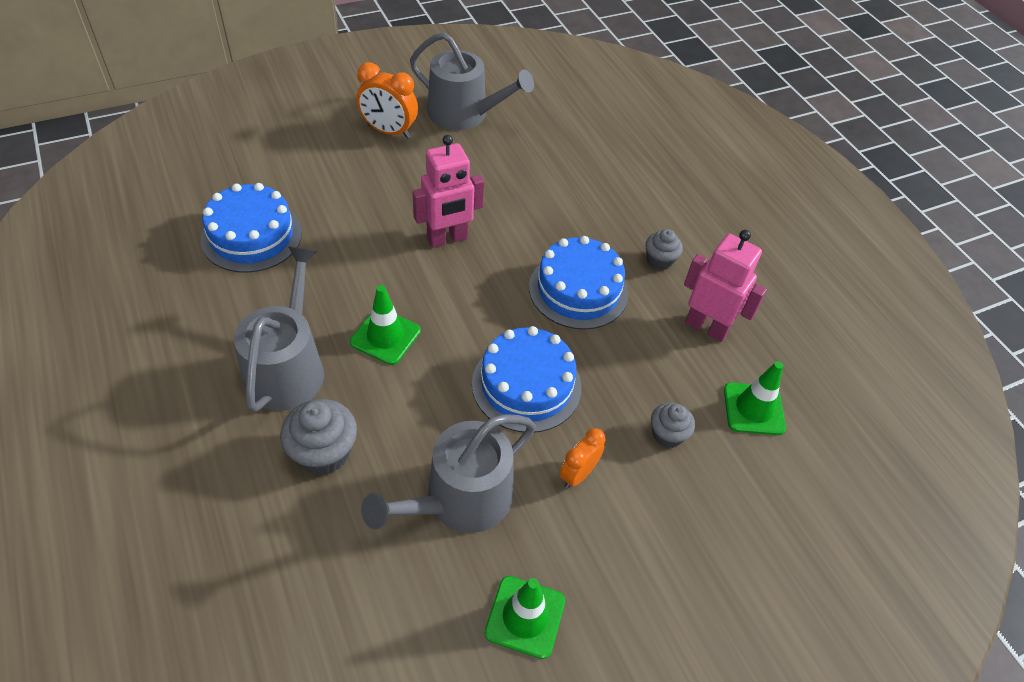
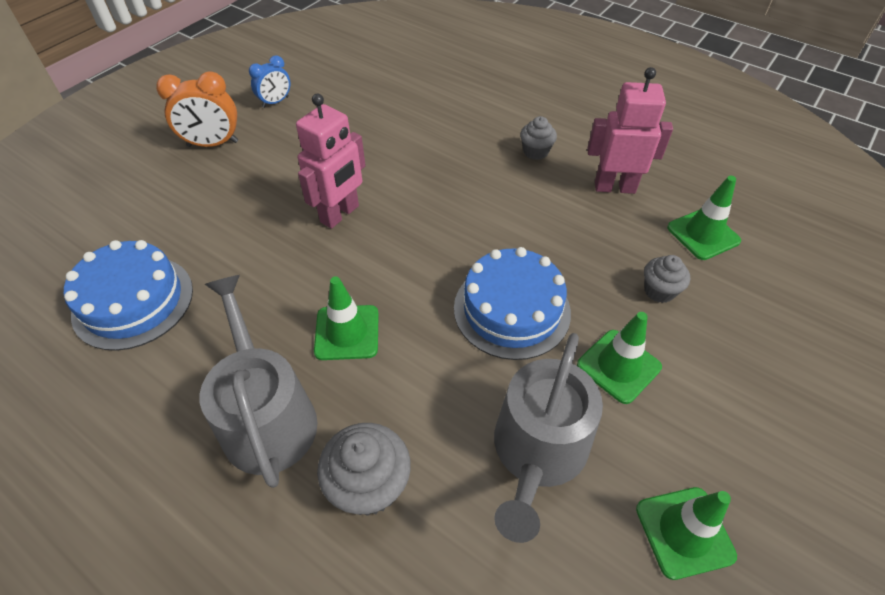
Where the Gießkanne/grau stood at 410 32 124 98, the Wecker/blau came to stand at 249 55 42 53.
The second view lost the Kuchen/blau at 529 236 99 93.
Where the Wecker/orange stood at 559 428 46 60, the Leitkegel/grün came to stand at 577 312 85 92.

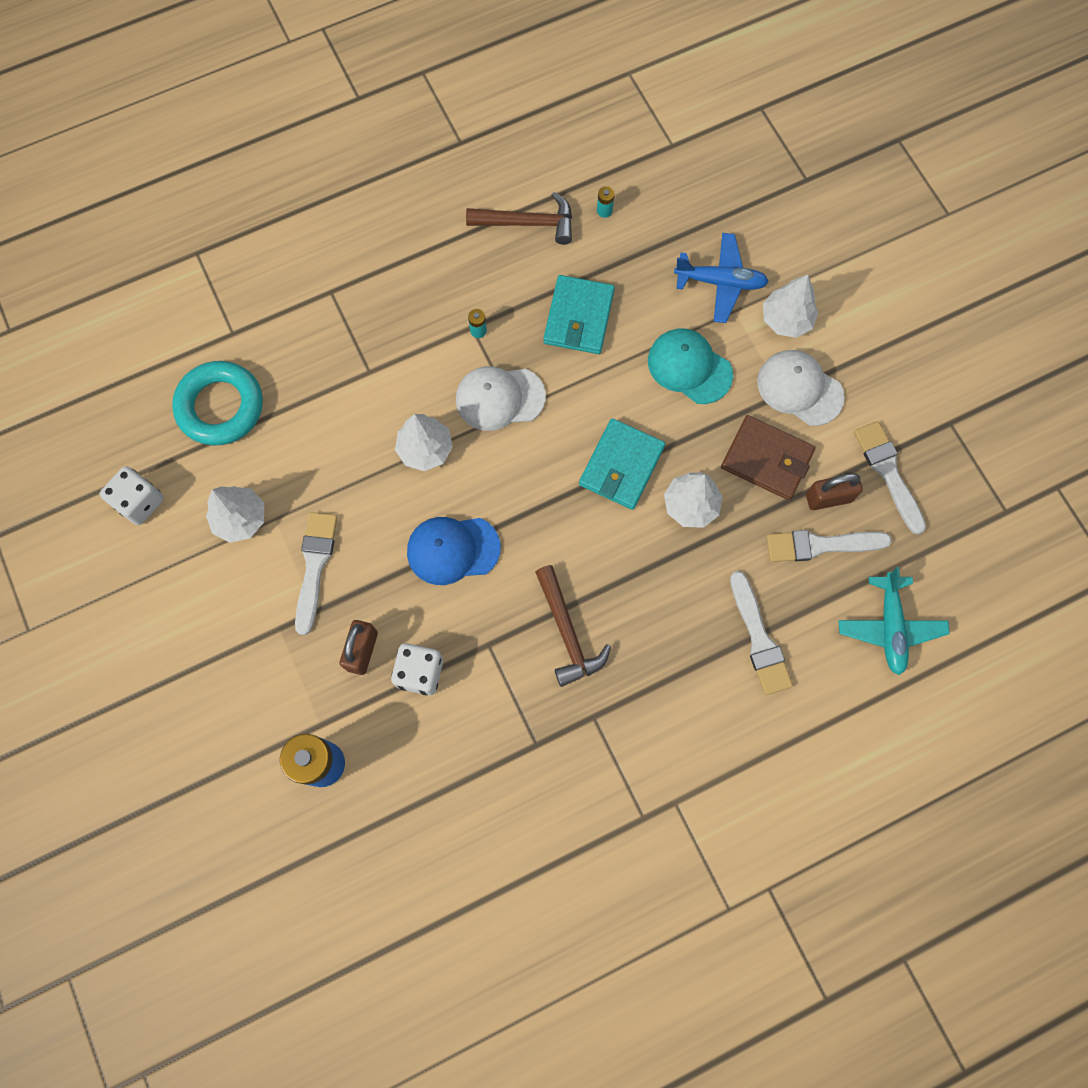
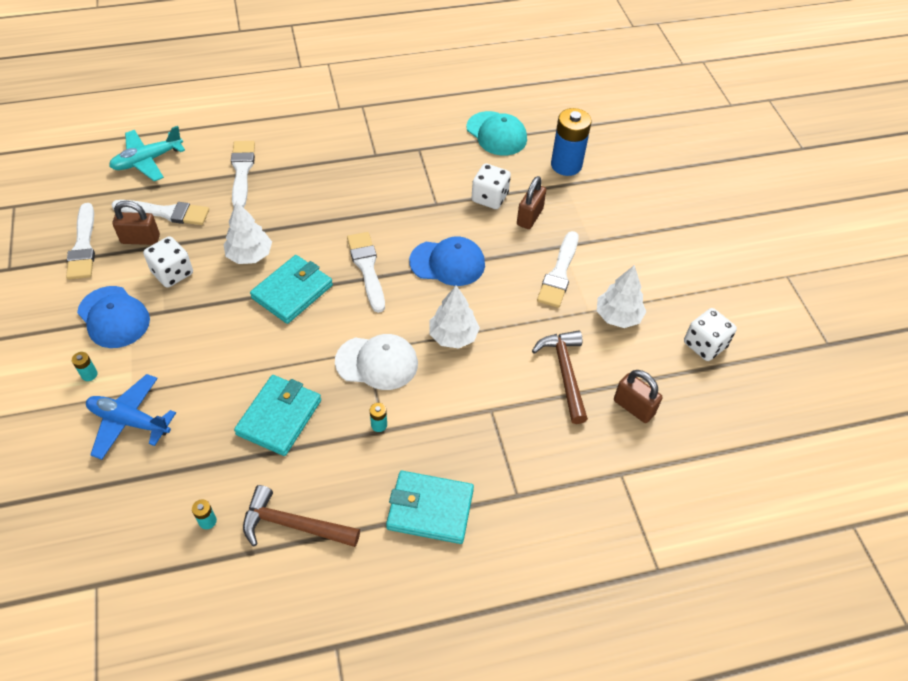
Where the Ring/türkis stood at 172 361 91 84, the Vorhängeschloss/braun came to stand at 614 370 48 53.
The Hammer/braun ended up elsewhere, having gone from 535 565 76 122 to 532 330 56 94.
The Kappe/türkis ended up elsewhere, having gone from 648 328 85 76 to 466 111 61 45.
Where the Geldbörse/braun stood at 721 415 94 85, the Spielwürfel/weiß came to stand at 143 236 50 52.
What was the Kappe/weiß at 757 350 88 76 turned into the Kappe/blau at 77 286 73 62.
Where the Baum/weiß stood at 763 275 55 63, the Batterie/türkis came to stand at 72 352 26 29.
The Flugzeug/türkis at 839 567 111 108 ended up facing another way, 135 degrees counterclockwise from before.
The second view gained the Pinsel/weiß at 347 232 38 81.
The second view gained the Geldbörse/türkis at 386 471 88 73.

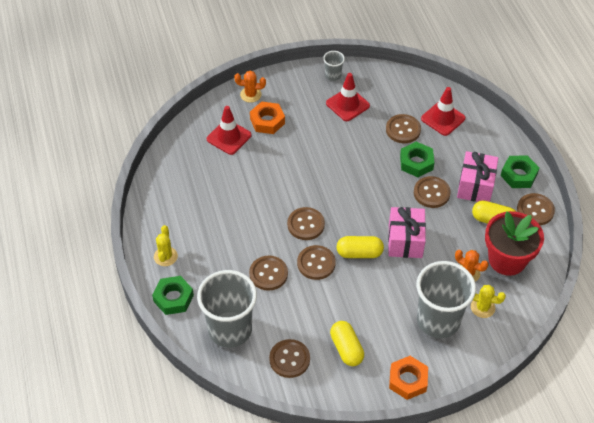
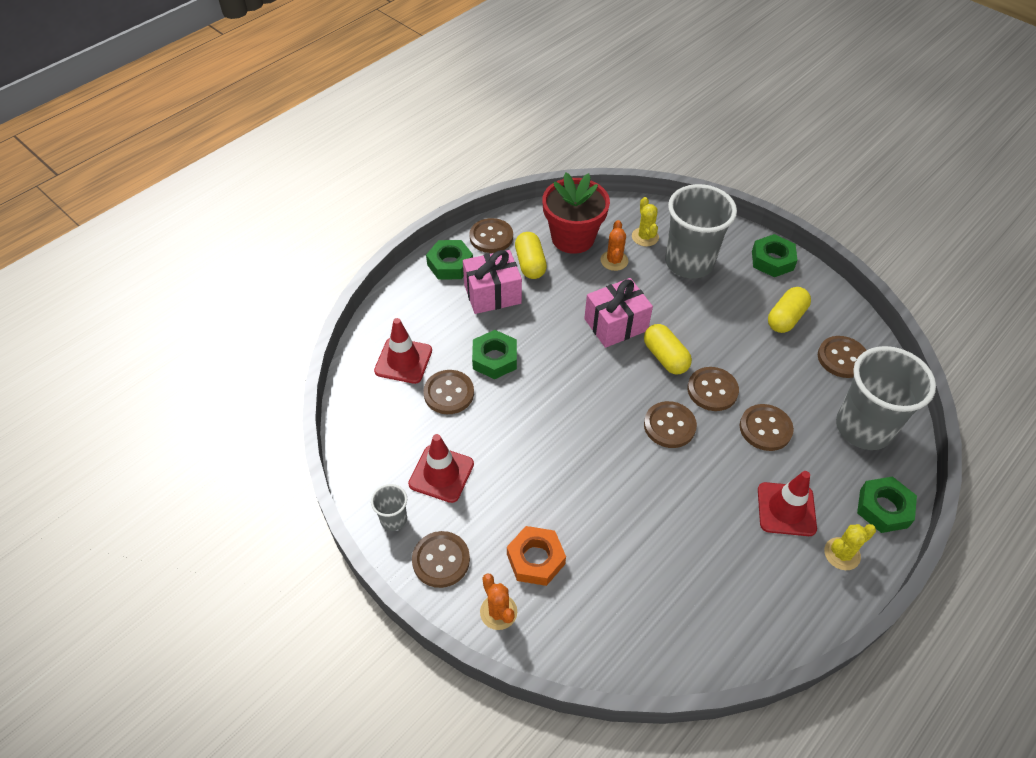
The Leitkegel/rot ended up elsewhere, having gone from 207 106 44 49 to 758 471 59 65.
What was the Sechskantmutter/orange at 389 356 39 44 turned into the Sechskantmutter/grün at 752 234 46 43.
The Knopf/braun ended up elsewhere, having gone from 414 176 37 32 to 412 531 58 57.

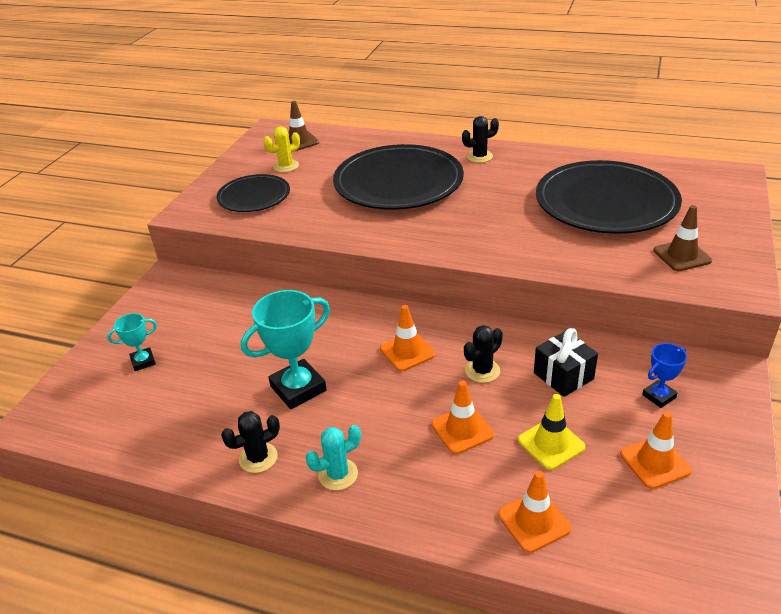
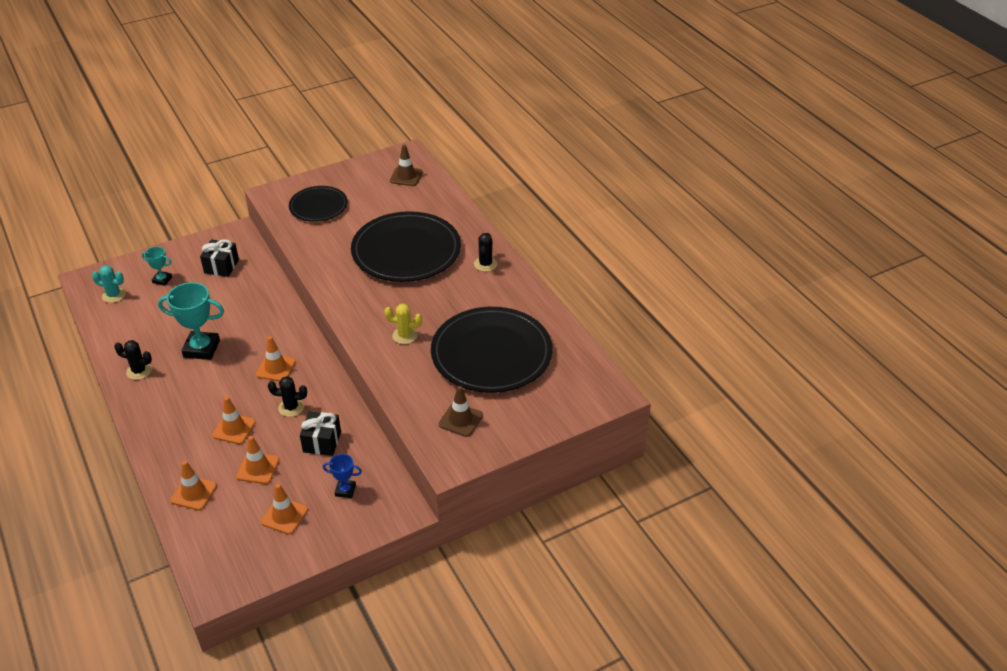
The Kaktus/gelb ended up elsewhere, having gone from 264 126 36 46 to 384 303 38 41.
The Kaktus/türkis ended up elsewhere, having gone from 306 425 55 65 to 92 265 34 38.
The Kaktus/schwarz at 462 116 37 47 ended up facing another way, 75 degrees clockwise from before.
What was the Leitkegel/gelb at 518 394 68 76 turned into the Leitkegel/orange at 236 436 43 48.
The second view gained the Geschenk/schwarz at 200 239 39 38.

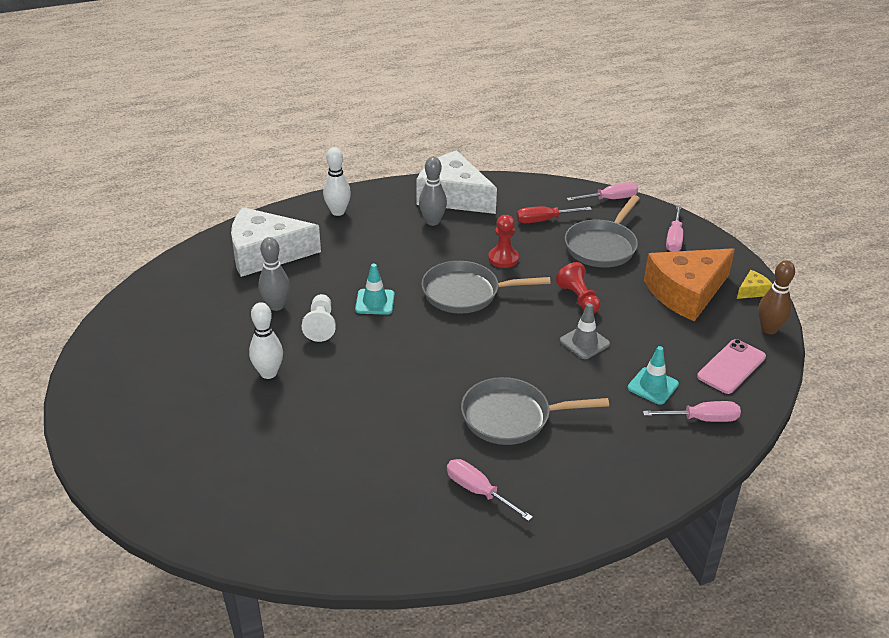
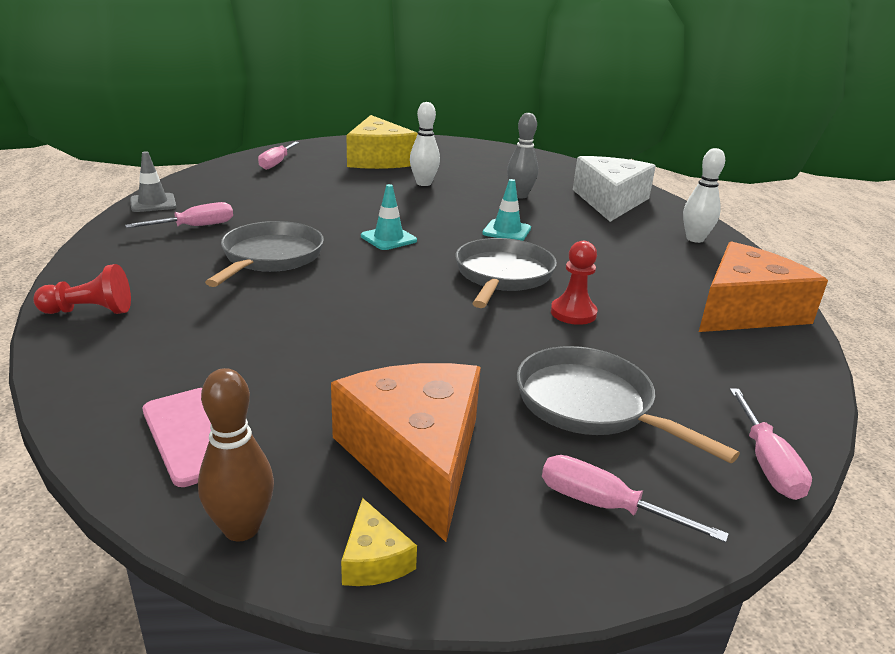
The second view lost the Bauer/weiß at 302 294 34 48.
What was the Käse/weiß at 416 150 81 64 turned into the Käse/orange at 699 241 129 91.
The second view lost the Bowlingkegel/grau at 419 157 28 69.
The second view lost the Schraubenzieher/rot at 516 206 76 17.
The Bauer/rot ended up elsewhere, having gone from 556 262 45 51 to 33 264 98 50.
The Leitkegel/grau ended up elsewhere, having gone from 560 303 50 56 to 130 152 46 60.
The Leitkegel/türkis ended up elsewhere, having gone from 627 346 52 59 to 361 184 56 66.
The Schraubenzieher/rosa ended up elsewhere, having gone from 643 401 98 21 to 258 142 41 28.
The second view gained the Käse/gelb at 346 115 72 54.

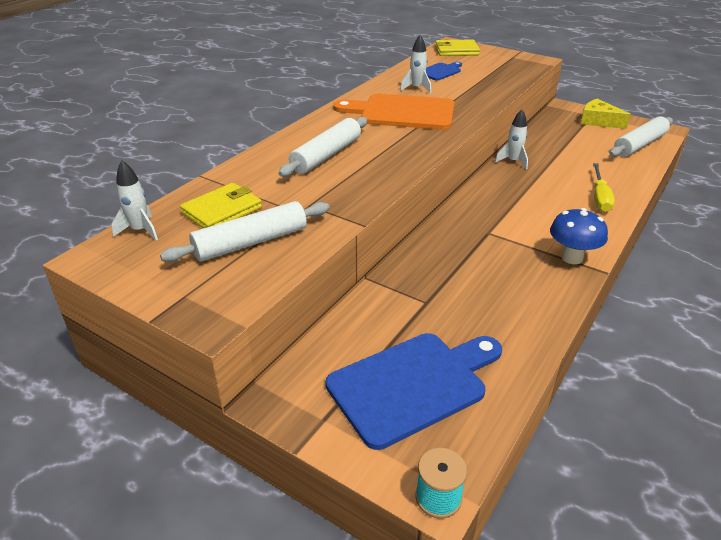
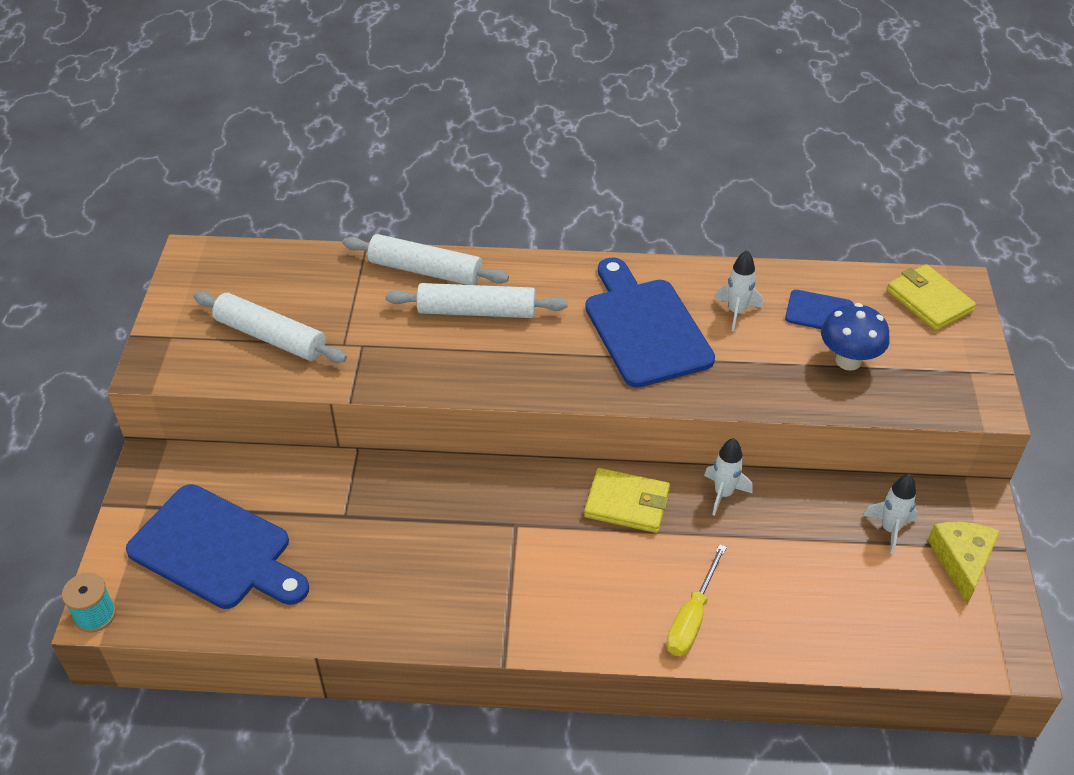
The Rakete/weiß ended up elsewhere, having gone from 112 160 46 80 to 863 474 55 80.
The Geldbörse/gelb ended up elsewhere, having gone from 180 183 82 45 to 584 468 86 65.
What was the Schneidebrett/orange at 334 94 120 36 turned into the Schneidebrett/blau at 585 257 130 131.
The Pilz/blau ended up elsewhere, having gone from 550 208 58 56 to 821 303 69 68.
The Schraubenzieher/gelb at 593 163 22 49 ended up facing another way, 45 degrees counterclockwise from before.
The Nudelholz/weiß ended up elsewhere, having gone from 609 117 64 40 to 343 234 166 51.

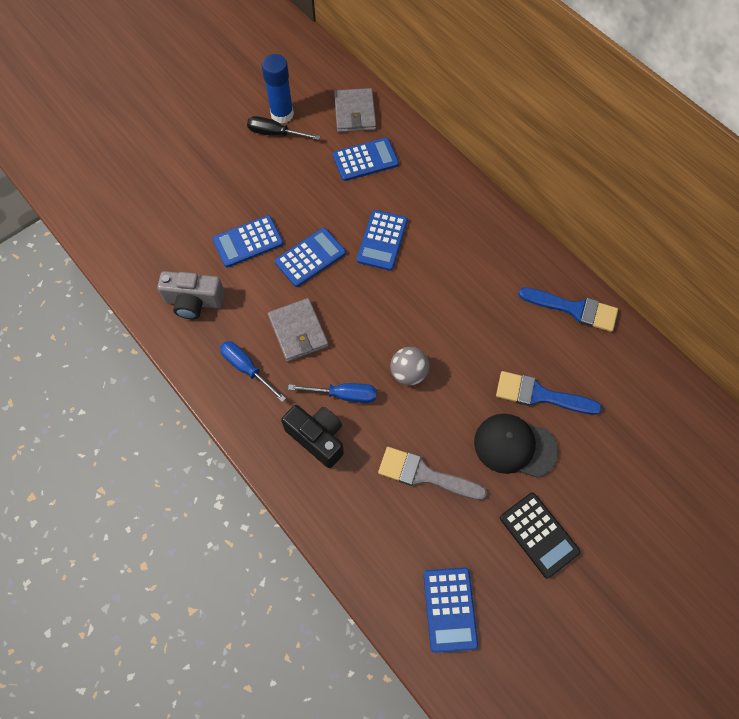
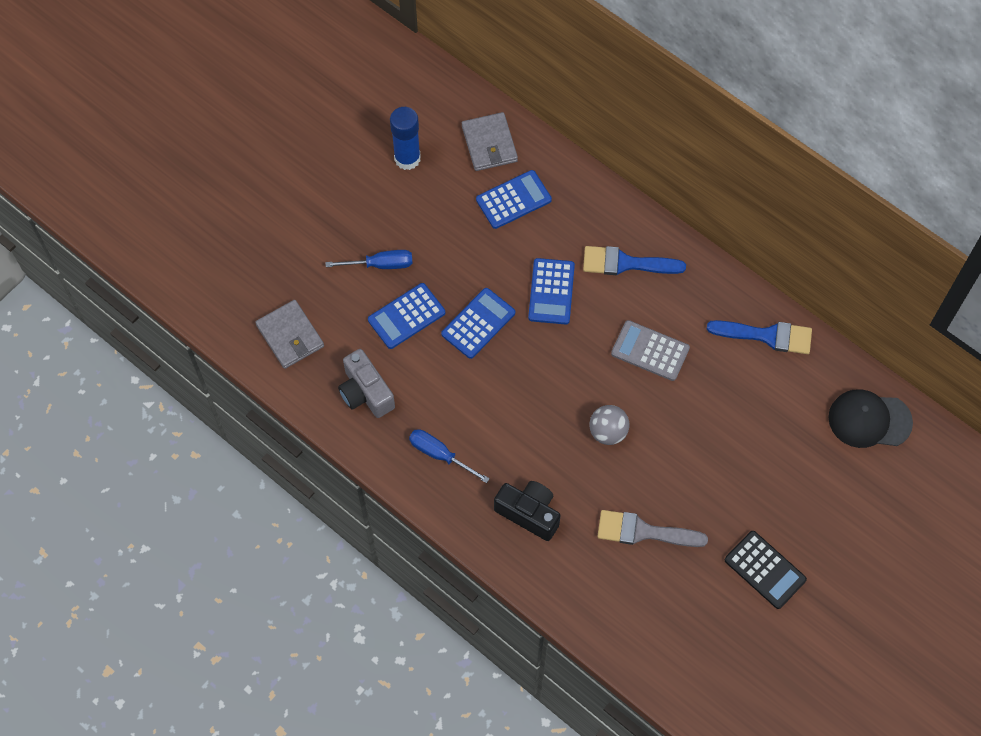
The Kamera/grau at 157 271 68 48 ended up facing another way, 60 degrees clockwise from before.
The second view lost the Schraubenzieher/schwarz at 247 116 73 24.
The Geldbörse/grau ended up elsewhere, having gone from 268 298 61 64 to 255 300 69 69.
The Schraubenzieher/blau ended up elsewhere, having gone from 288 383 88 20 to 325 250 88 19.
The second view lost the Taschenrechner/blau at 423 567 55 86.
The Kappe/schwarz ended up elsewhere, having gone from 474 414 84 64 to 828 389 85 59.
The Pinsel/blau ended up elsewhere, having gone from 496 371 106 43 to 583 246 103 29.
The second view gained the Taschenrechner/grau at 611 320 79 61.

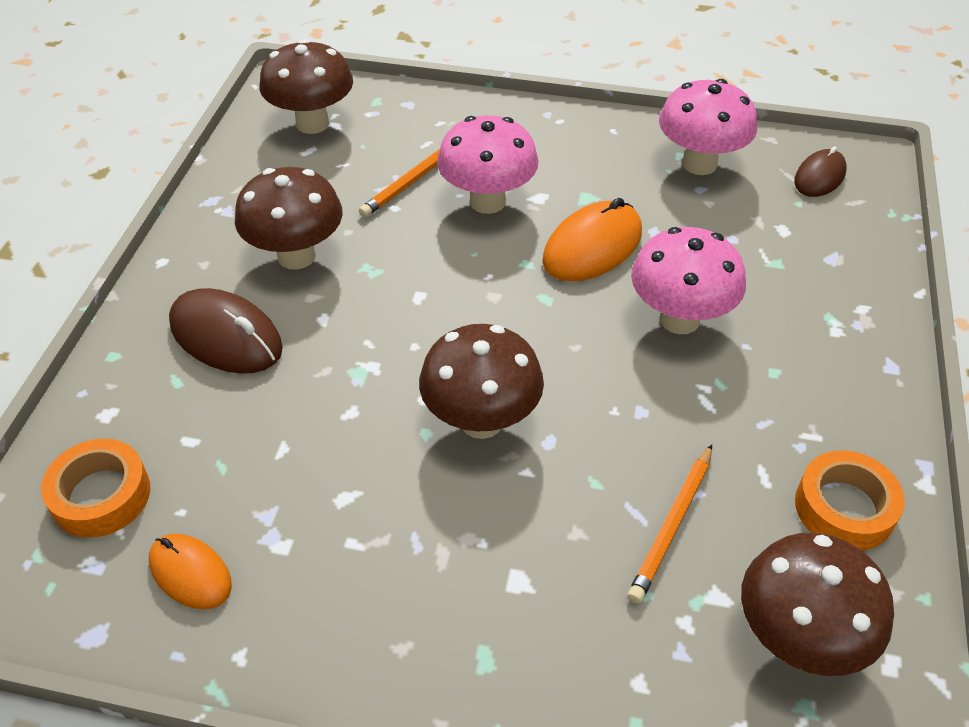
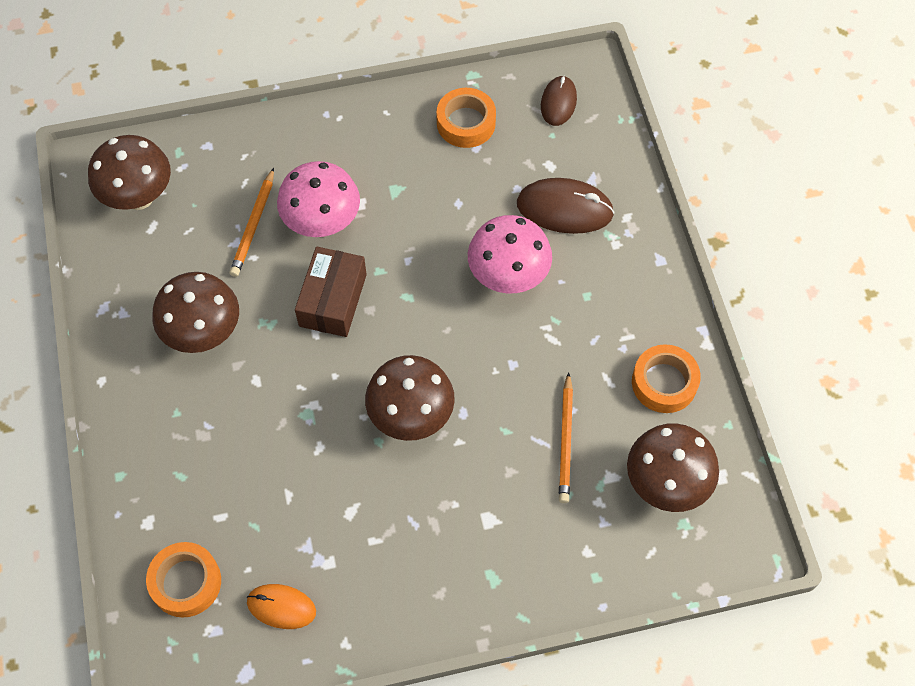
The Computermaus/braun ended up elsewhere, having gone from 169 288 114 86 to 517 178 98 56.
The second view lost the Computermaus/orange at 542 198 100 83.
Where the Pilz/rosa stood at 659 79 98 96, the Klebeband/orange came to stand at 436 88 60 60.
The second view gained the Schachtel/braun at 295 247 72 90.

